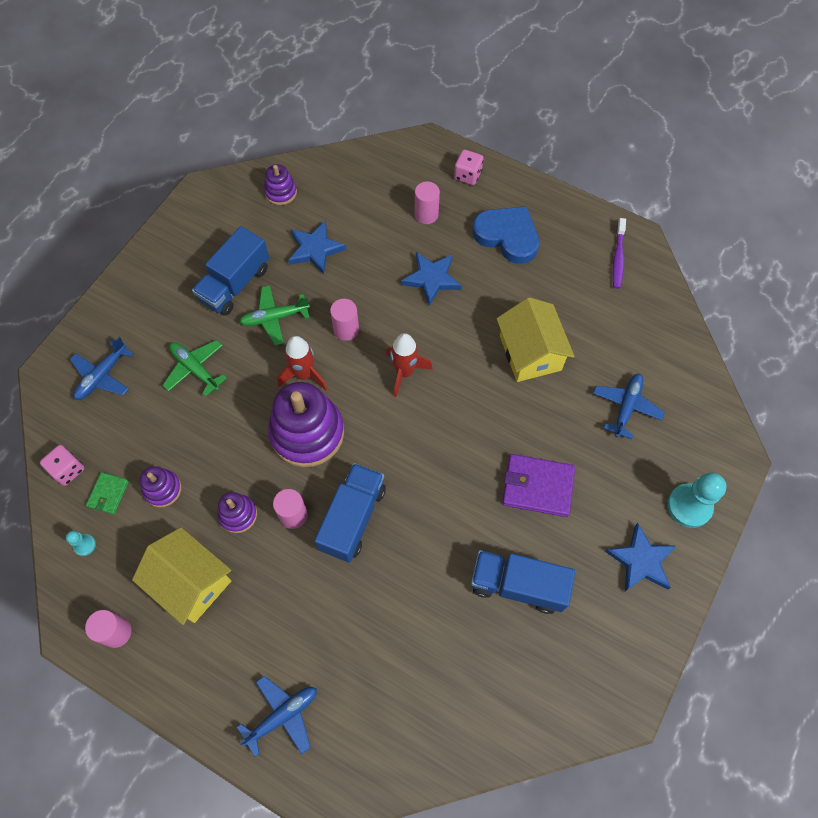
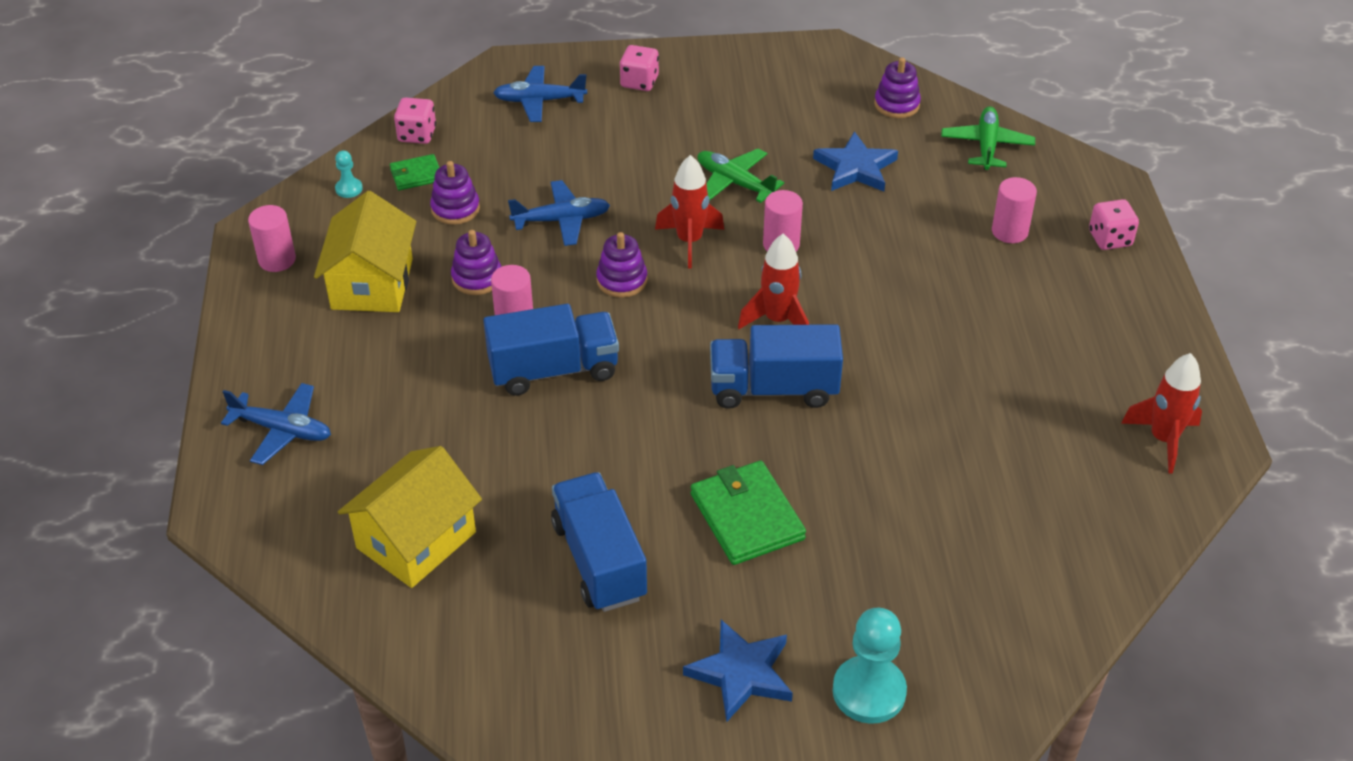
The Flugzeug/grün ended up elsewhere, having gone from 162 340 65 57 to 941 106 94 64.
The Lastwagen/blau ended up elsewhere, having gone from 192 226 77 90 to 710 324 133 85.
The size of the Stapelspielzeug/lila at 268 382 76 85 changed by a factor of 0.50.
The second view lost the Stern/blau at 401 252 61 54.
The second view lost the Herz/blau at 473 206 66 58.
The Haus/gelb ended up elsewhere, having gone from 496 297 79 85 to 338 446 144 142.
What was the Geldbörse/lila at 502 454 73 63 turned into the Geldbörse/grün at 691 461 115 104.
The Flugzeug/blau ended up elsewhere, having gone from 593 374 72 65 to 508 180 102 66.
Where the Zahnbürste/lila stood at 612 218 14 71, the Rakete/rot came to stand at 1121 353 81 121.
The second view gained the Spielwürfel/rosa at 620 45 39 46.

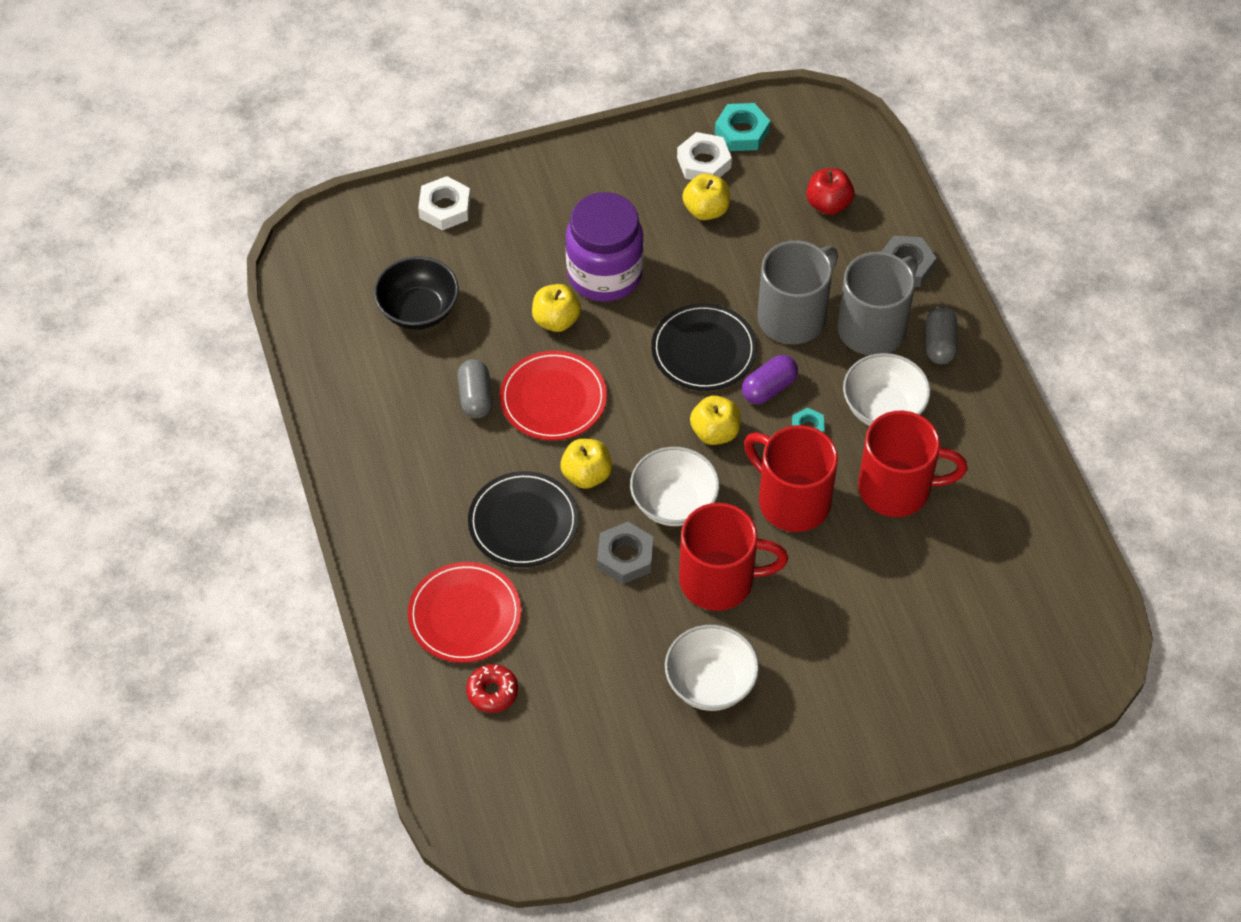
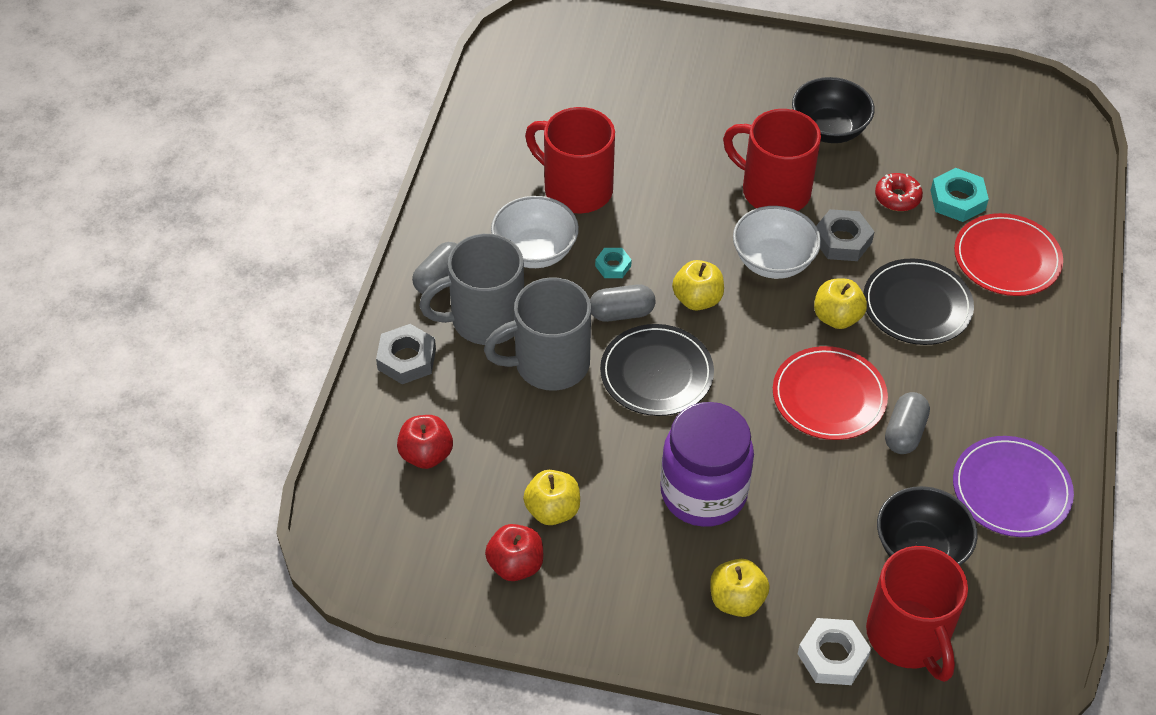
The Donut/rot ended up elsewhere, having gone from 466 664 52 49 to 875 173 48 38.
The Apfel/gelb ended up elsewhere, having gone from 532 284 49 48 to 710 559 60 58.
What was the Schüssel/weiß at 665 625 94 86 turned into the Schüssel/schwarz at 792 77 83 66.
Where the Sechskantmutter/weiß stood at 677 132 55 48, the Apfel/rot came to stand at 485 524 58 57.
The Sechskantmutter/türkis ended up elsewhere, having gone from 715 103 55 48 to 930 168 59 54.
What was the Kapsel/lila at 742 355 56 49 turned into the Kapsel/grau at 590 284 66 38.
The Tasse/rot ended up elsewhere, having gone from 744 425 94 107 to 866 546 102 136.
The second view gained the Teller/lila at 953 436 121 101.

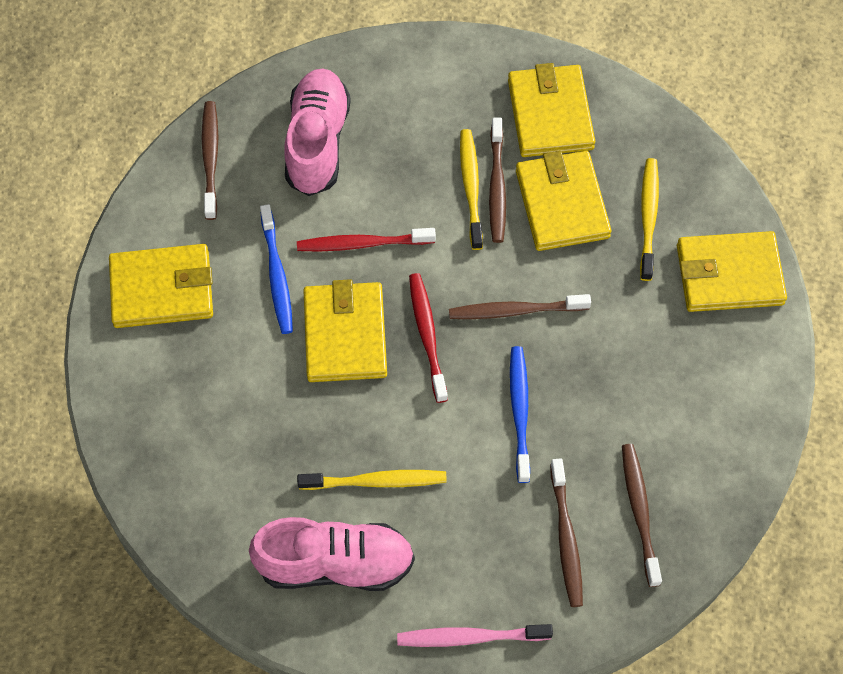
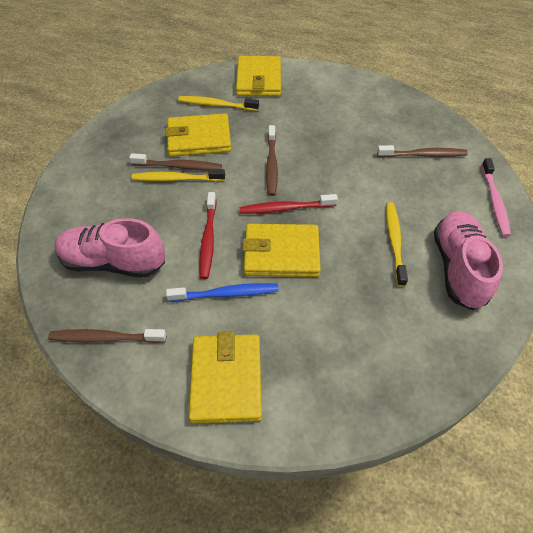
The second view lost the Geldbörse/gelb at 508 63 87 94.
The second view lost the Zahnbürste/blau at 510 346 20 137.
The second view lost the Zahnbürste/braun at 622 444 40 143.

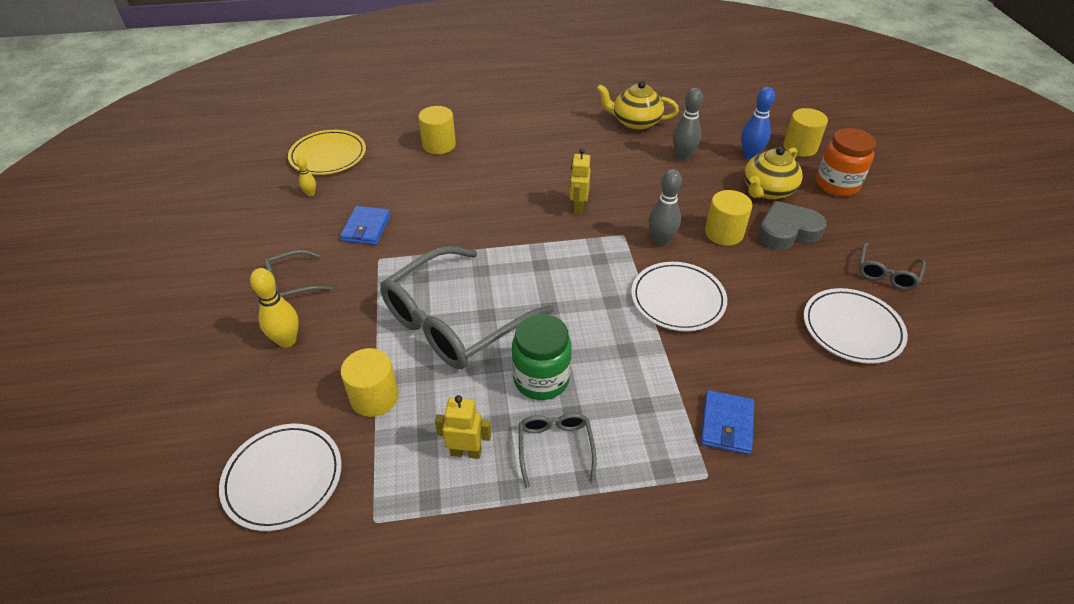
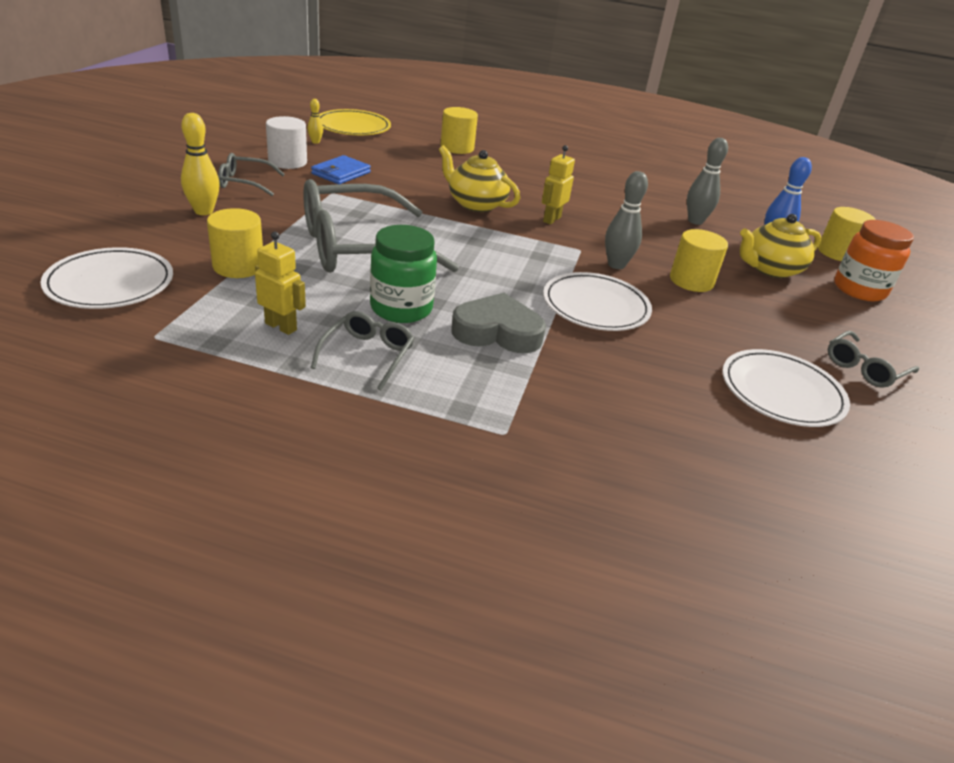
The Teekanne/gelb ended up elsewhere, having gone from 596 81 83 49 to 439 145 81 67.
The second view lost the Geldbörse/blau at 701 390 53 65.
The Herz/grau ended up elsewhere, having gone from 758 201 68 49 to 451 293 95 60.
The second view gained the Vollzylinder/weiß at 266 116 41 53.

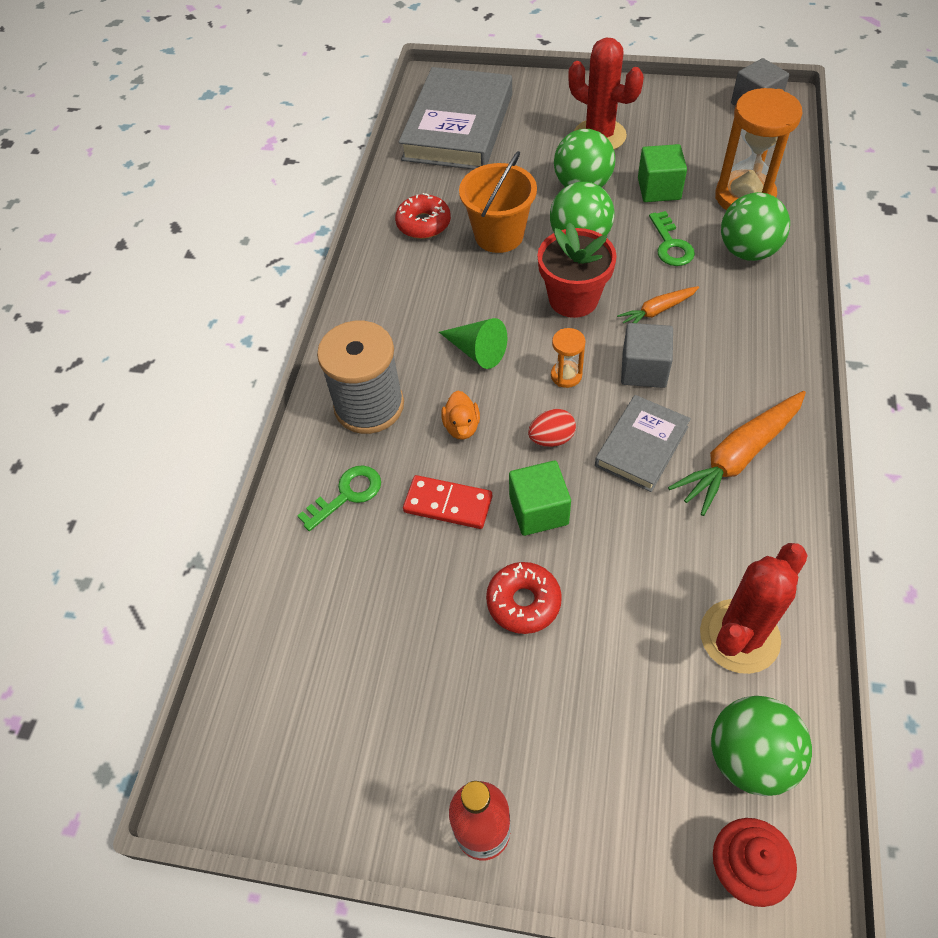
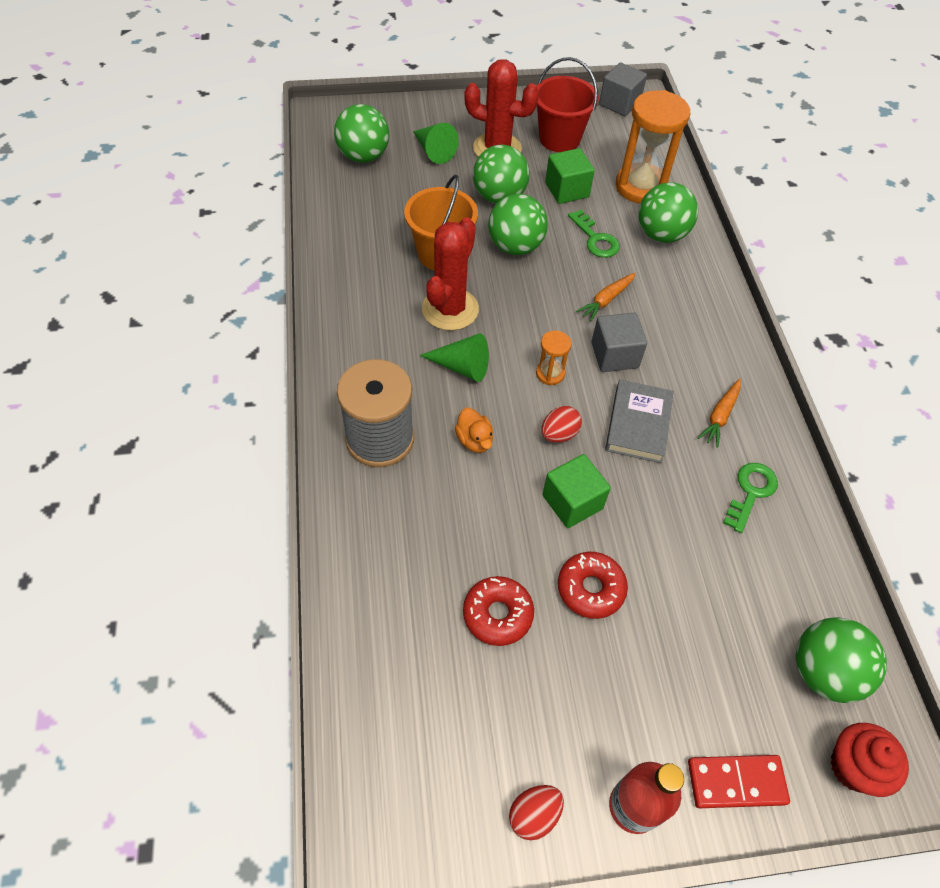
The Schlüssel/grün ended up elsewhere, having gone from 297 465 84 66 to 723 463 55 70.
The Donut/rot ended up elsewhere, having gone from 395 193 56 46 to 463 576 71 70.
Where the Buch/grau stood at 399 67 113 103, the Ball/grün came to stand at 334 104 55 59.
The Dominostein/rot ended up elsewhere, having gone from 403 475 89 54 to 688 755 102 53.
The second view lost the Blumentopf/rot at 537 222 80 96.
The size of the Karotte/orange at 668 391 138 125 changed by a factor of 0.55.
The Kaktus/rot ended up elsewhere, having gone from 700 543 108 131 to 422 217 57 114.
The second view gained the Kegel/grün at 413 123 46 41.
The second view gained the Ei/rot at 509 785 55 55.
The second view gained the Eimer/rot at 536 57 63 95.

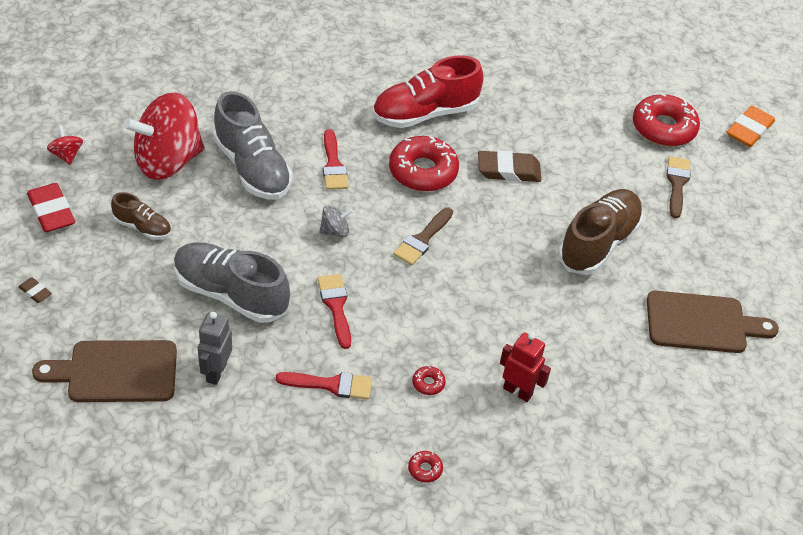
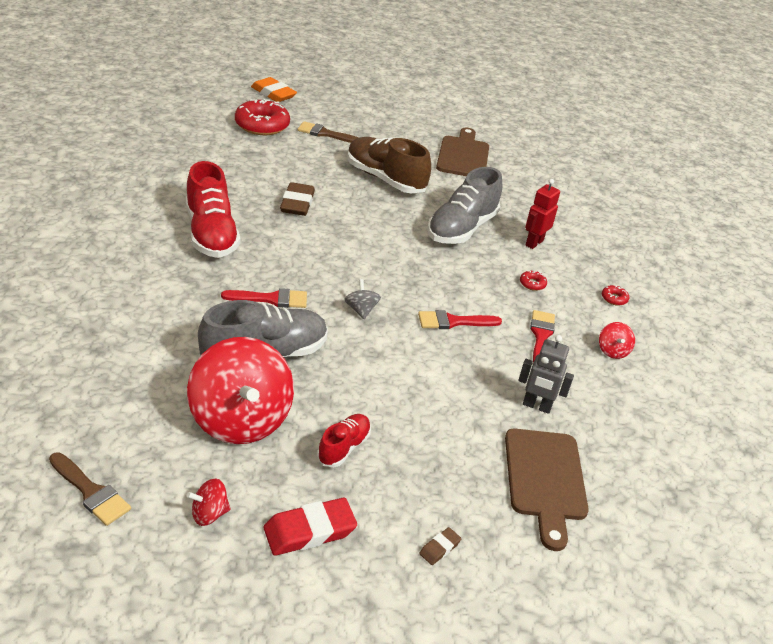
What was the Schuh/braun at 111 192 60 48 turned into the Schuh/rot at 317 414 54 53.
The Schuh/grau ended up elsewhere, having gone from 174 242 116 81 to 427 167 75 77.
The second view lost the Donut/rot at 389 136 70 56.
The Pinsel/braun ended up elsewhere, having gone from 393 208 60 57 to 49 452 82 74.
The second view gained the Kreisel/rot at 599 322 36 37.

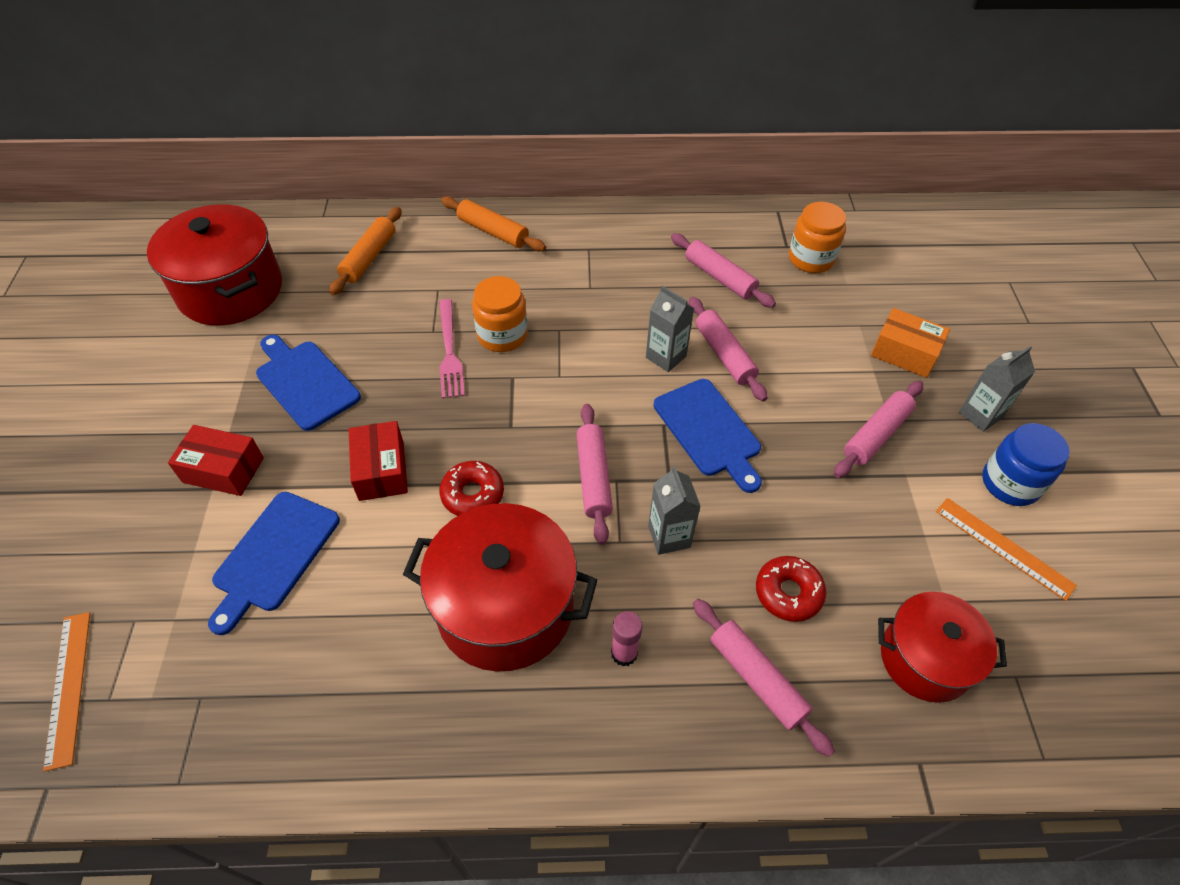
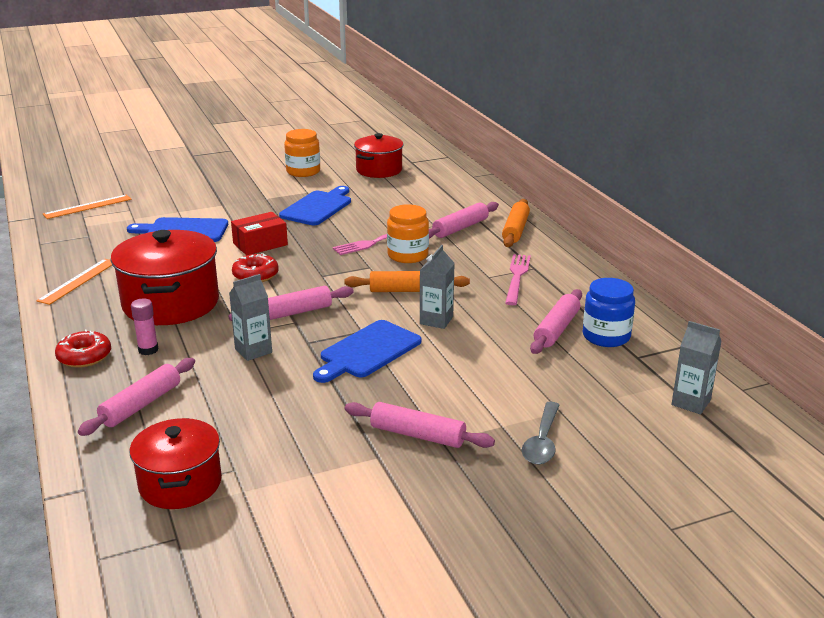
The size of the Kochtopf/rot at 147 204 135 121 changed by a factor of 0.64.
The second view lost the Schachtel/rot at 168 425 96 71.
The Nudelholz/orange ended up elsewhere, having gone from 329 207 72 88 to 344 271 126 21.
The Nudelholz/rosa ended up elsewhere, having gone from 689 297 79 105 to 429 202 70 37.
The Donut/rot ended up elsewhere, having gone from 756 556 70 66 to 55 330 56 38.
The Einmachglas/orange ended up elsewhere, having gone from 789 202 57 71 to 284 129 36 48.
Where the Schachtel/orange stood at 871 308 79 70, the Löffel/grau came to stand at 522 402 38 62.
The Lineal/orange ended up elsewhere, having gone from 936 498 141 103 to 37 259 75 46.
The Getränkekarton/grau ended up elsewhere, having gone from 959 346 76 86 to 671 321 51 93.
The Einmachglas/blau ended up elsewhere, having gone from 982 423 88 83 to 583 278 52 69.
The second view gained the Gabel/rosa at 505 254 26 51.

